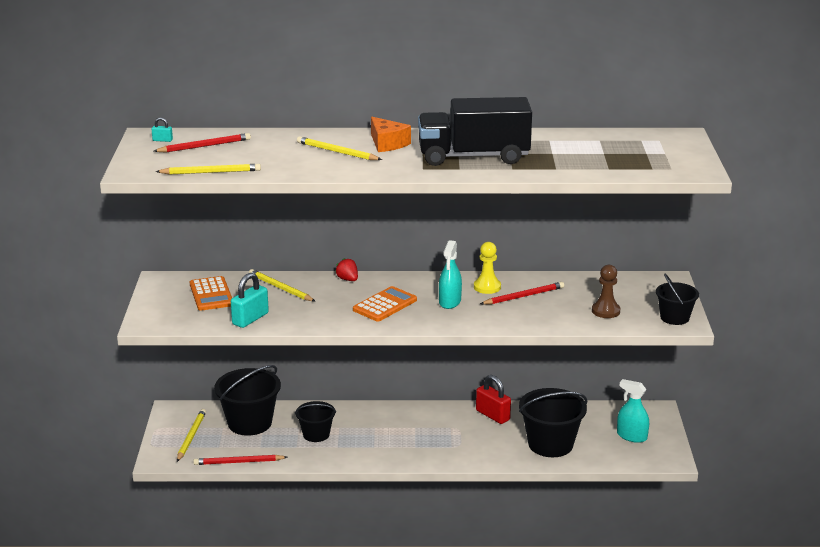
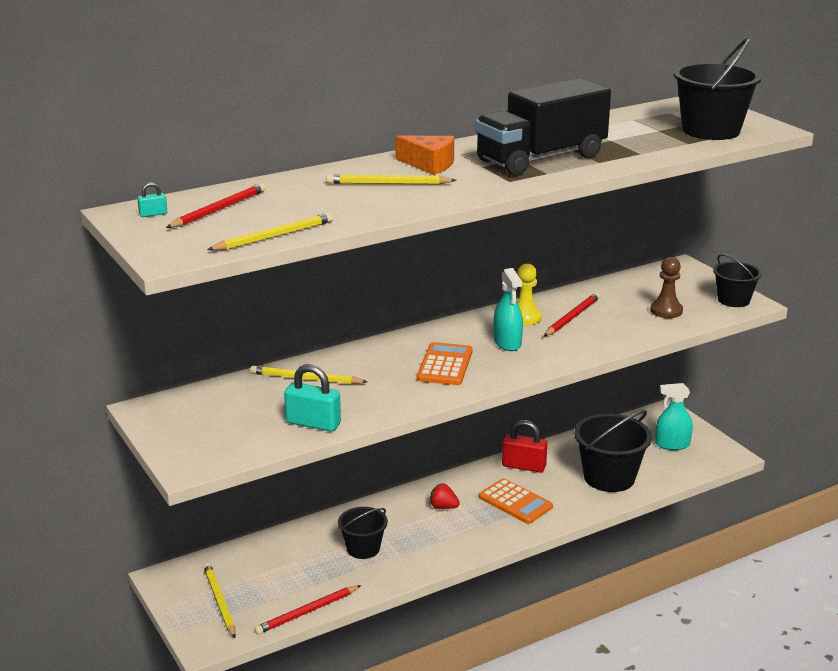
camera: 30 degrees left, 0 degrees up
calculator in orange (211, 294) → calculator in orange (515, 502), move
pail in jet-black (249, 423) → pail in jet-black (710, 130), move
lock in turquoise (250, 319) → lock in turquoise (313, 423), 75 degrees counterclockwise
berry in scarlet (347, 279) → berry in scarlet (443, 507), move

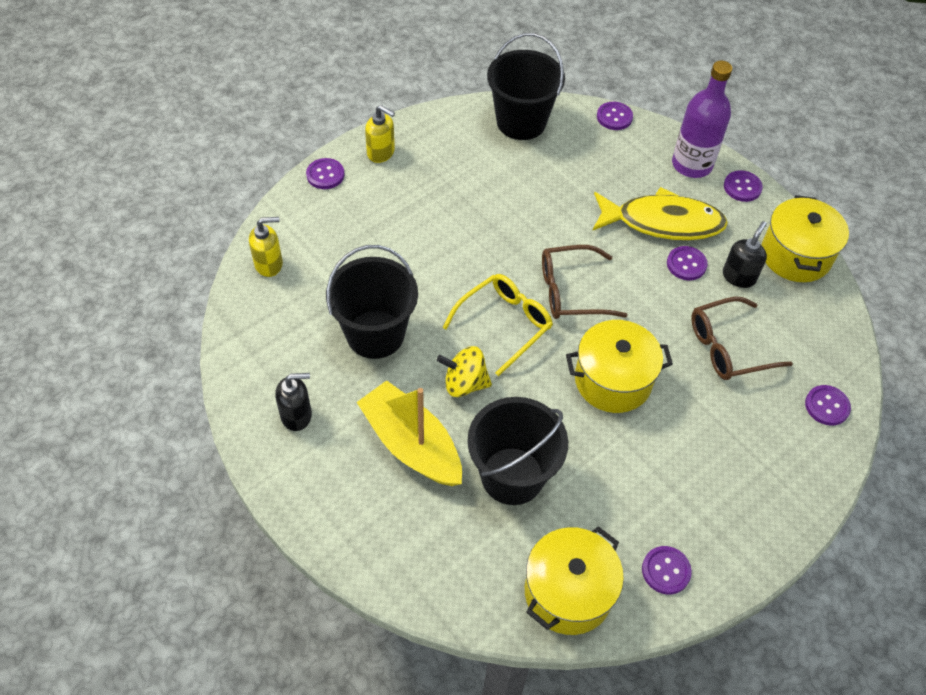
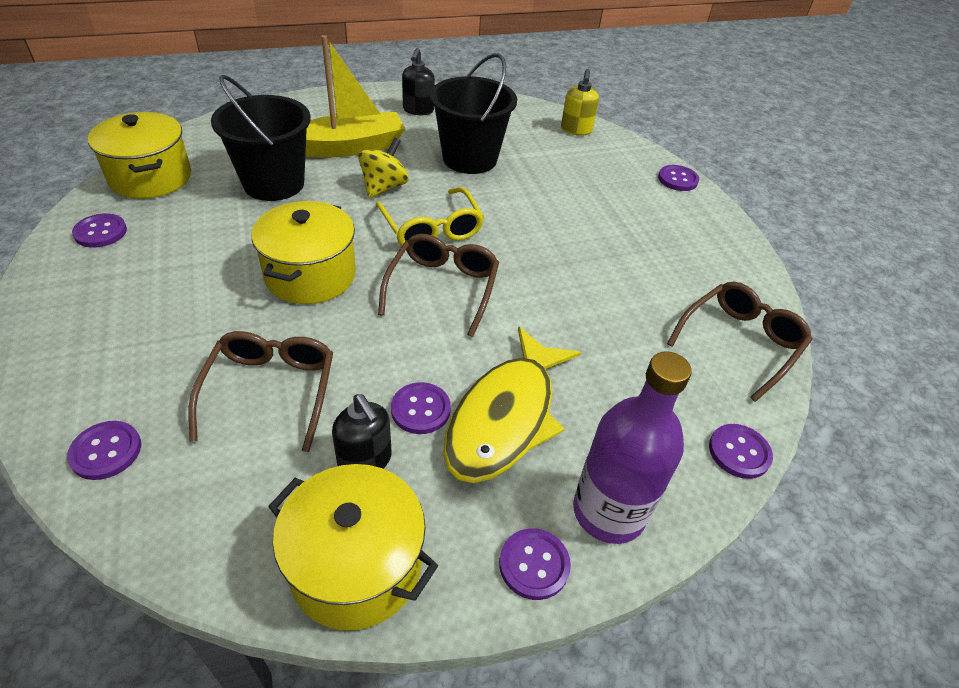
camera: 110 degrees right, 10 degrees down
soap dispenser in bright yellow (381, 152) → -
pail in jet-black (521, 122) → eyeglasses in russet (740, 343)

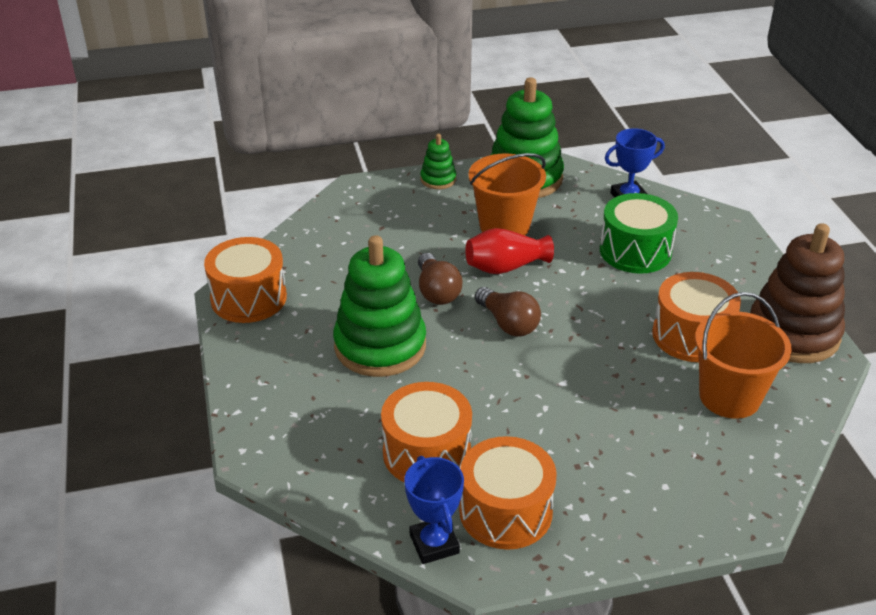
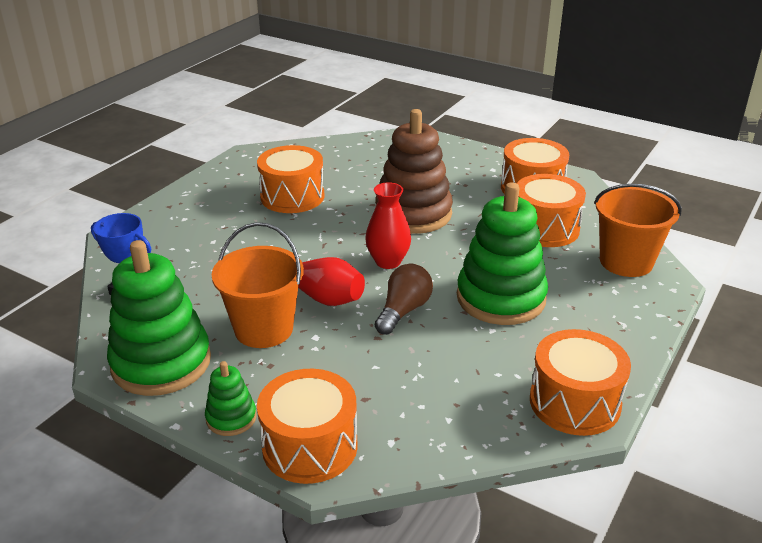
camera: 135 degrees left, 5 degrees down
prize cup in cobalt (434, 544) → -
light bulb in russet (508, 323) → vase in scarlet (388, 261)
toy drum in leaf-green (635, 251) → -
pail in orange (729, 397) → pail in orange (626, 262), move
stacking toy in russet (793, 333) → stacking toy in russet (413, 214), move
- → toy drum in orange (310, 446)

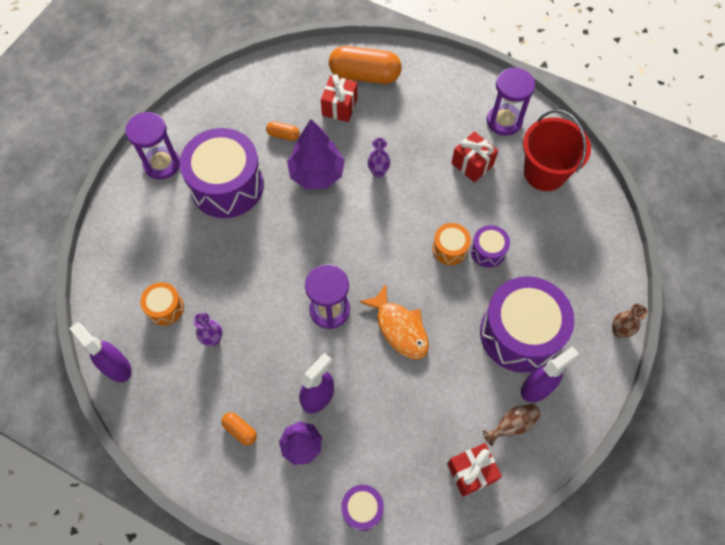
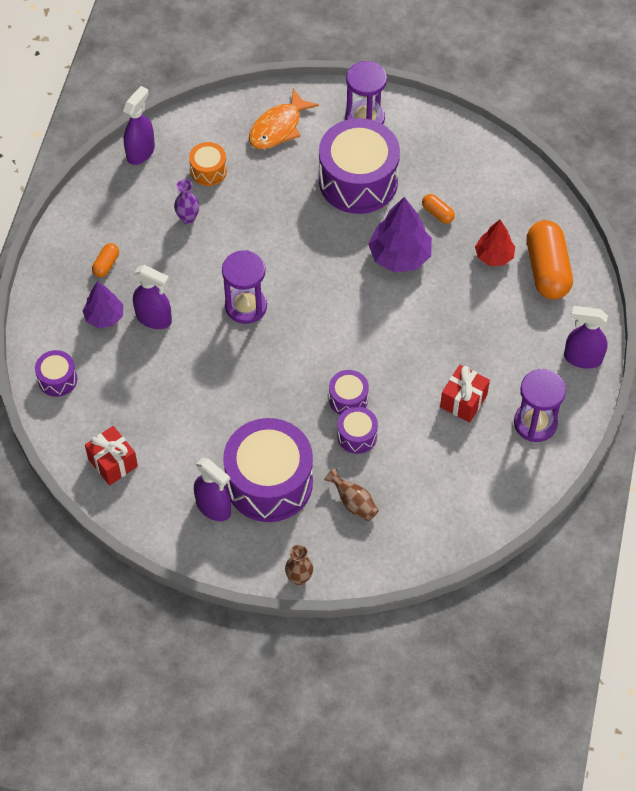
camera: 75 degrees right, 5 degrees down
pill in orange (283, 135) → pill in orange (437, 213), 45 degrees counterclockwise
wrapped gift in scarlet (339, 107) → fir tree in scarlet (494, 256)
fish in orange (399, 328) → fish in orange (278, 127), move
vase in purple (378, 172) → -
toy drum in orange (450, 249) → toy drum in purple (348, 399)
vase in russet (512, 425) → vase in russet (353, 502), move
pail in scarlet (544, 173) → -
- → spray bottle in purple (582, 358)

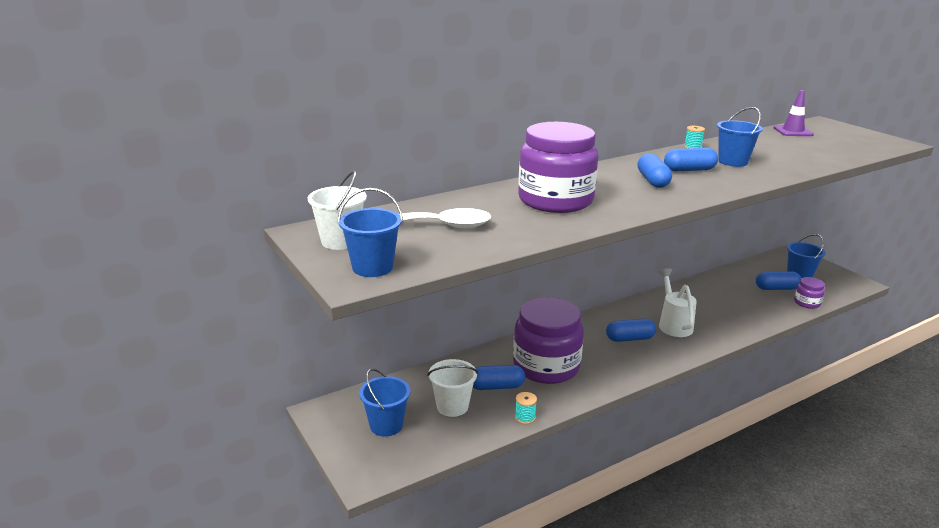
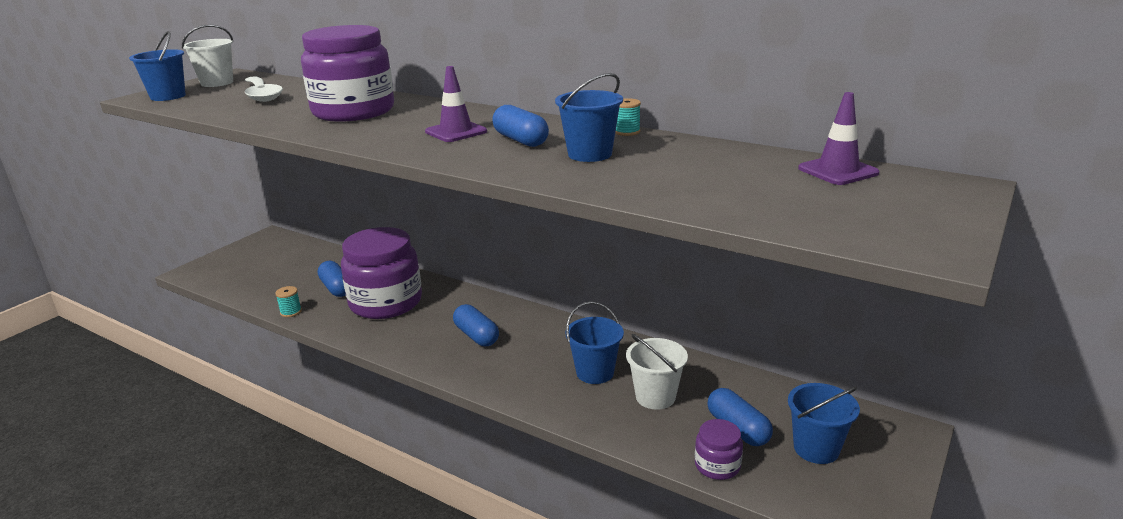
camera: 65 degrees right, 0 degrees up
pail in cobalt (386, 425) → pail in cobalt (595, 372), move
pail in white (452, 406) → pail in white (655, 397), move
pill in cobalt (652, 181) → traffic cone in purple (456, 132)
sprinkling can in white (673, 324) → -

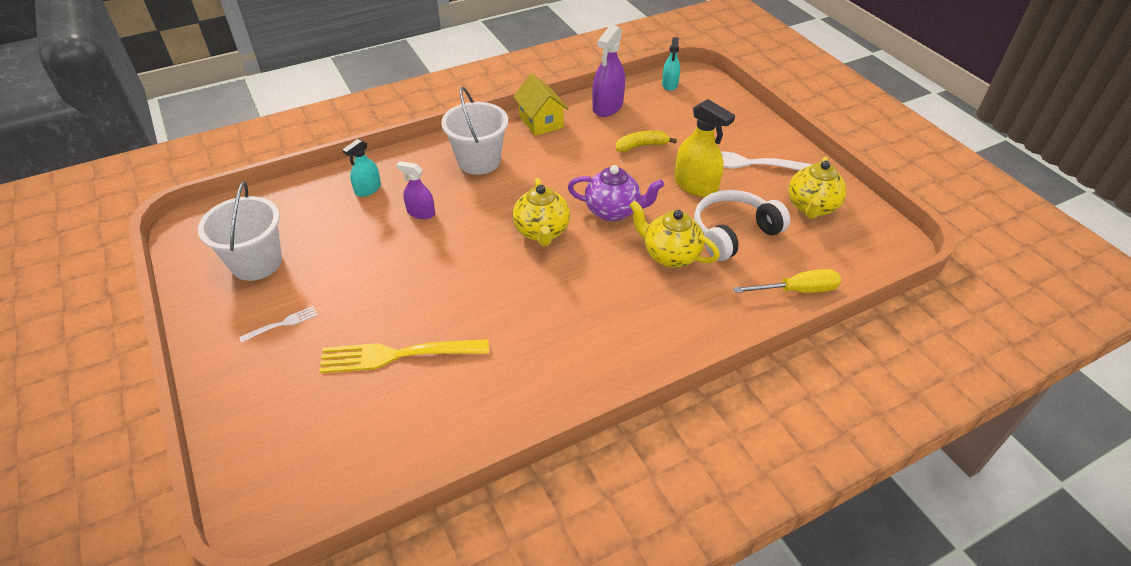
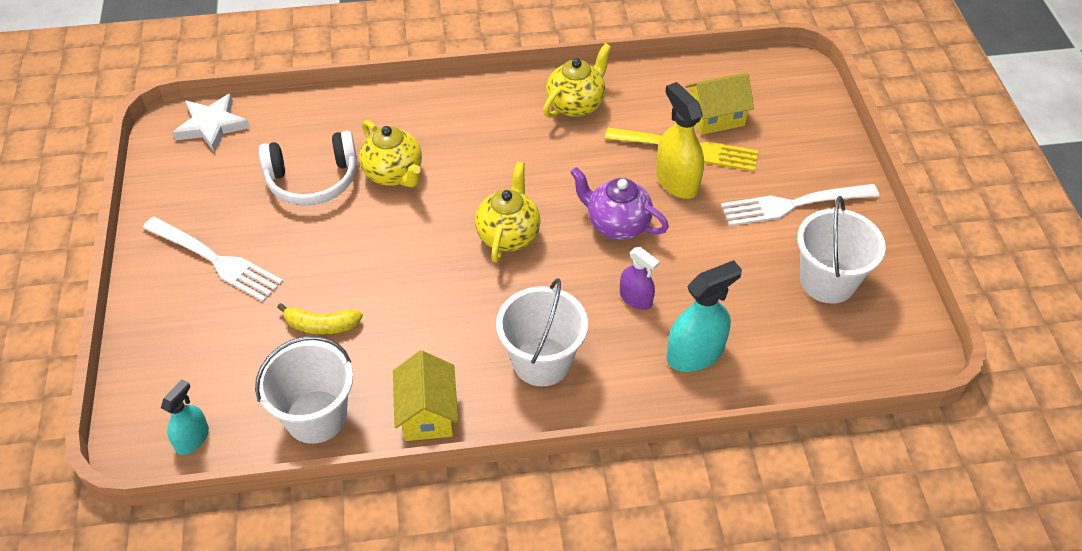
camera: 160 degrees left, 5 degrees up
dinner fork in white (282, 324) → dinner fork in white (794, 204), x2.13
spray bottle in turquoise (368, 189) → spray bottle in turquoise (695, 353), x1.64
tea pot in purple (613, 211) → tea pot in purple (617, 224), move
spray bottle in purple (607, 106) → pail in white (316, 417)
spray bottle in bright yellow (695, 186) → spray bottle in bright yellow (677, 181), move
hand screwdriver in bright yellow (797, 290) → -
tea pot in bright yellow (811, 207) → tea pot in bright yellow (576, 104), move
- → star in white (212, 126)
- → house in bright yellow (715, 117)

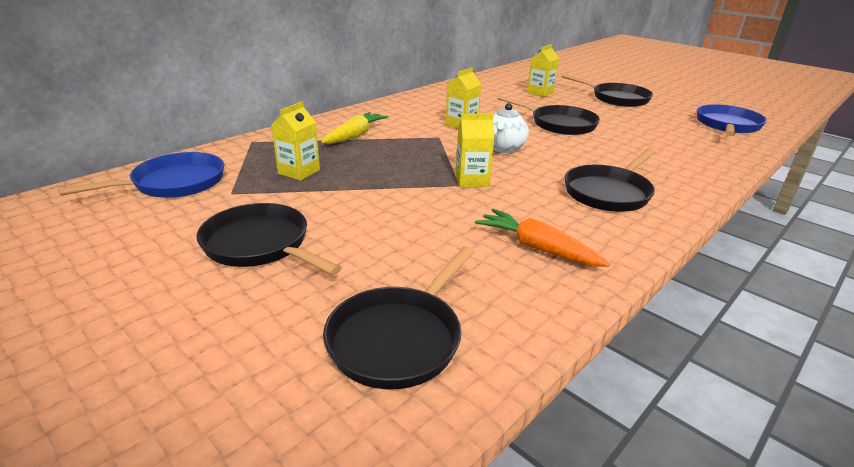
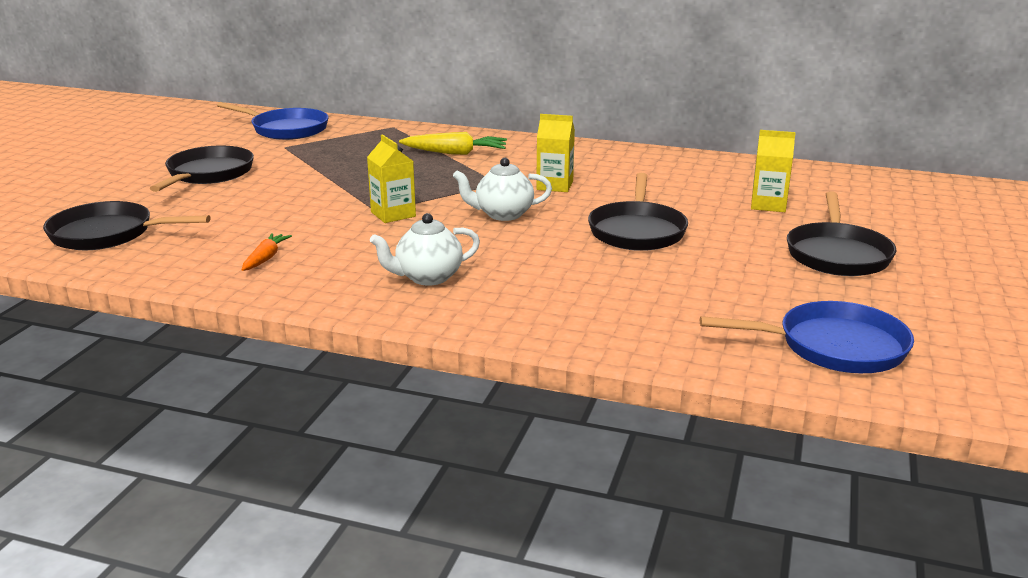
camera: 65 degrees right, 5 degrees down
juice carton in bright yellow (299, 172) → -
toy carrot in orange (537, 248) → toy carrot in orange (265, 258), x0.62
frying pan in jet-black (609, 192) → tea pot in white (428, 277)

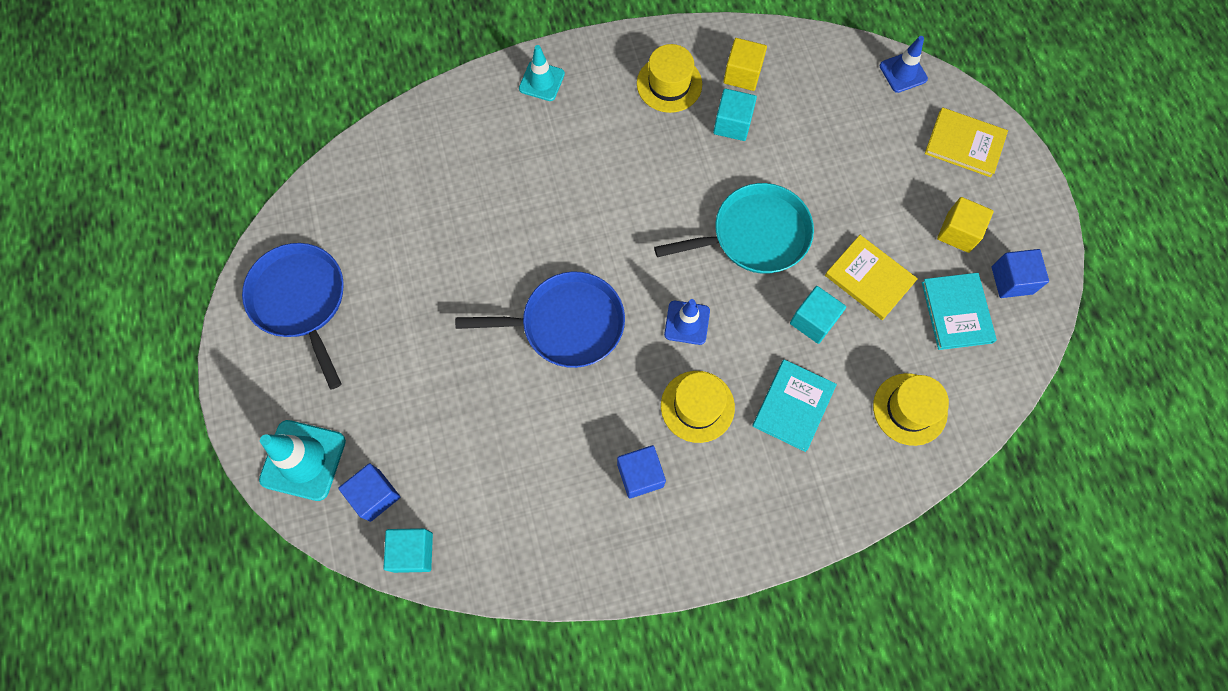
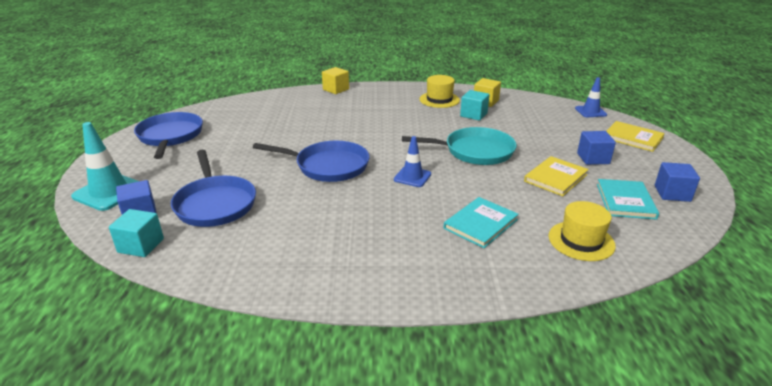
camera: 15 degrees right, 40 degrees down
traffic cone in turquoise (541, 81) → -
solid cube in cobalt (640, 475) → solid cube in cobalt (593, 158), move
tall hat in bright yellow (697, 406) → -
solid cube in turquoise (813, 321) → -
hardback in bright yellow (869, 278) → hardback in bright yellow (555, 178), 75 degrees clockwise
solid cube in bright yellow (958, 232) → solid cube in bright yellow (336, 89), move
- → frying pan in cobalt (215, 204)

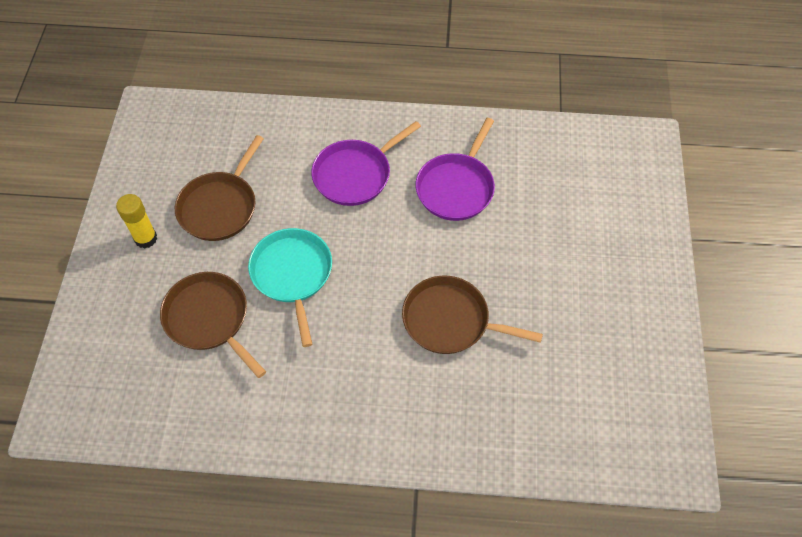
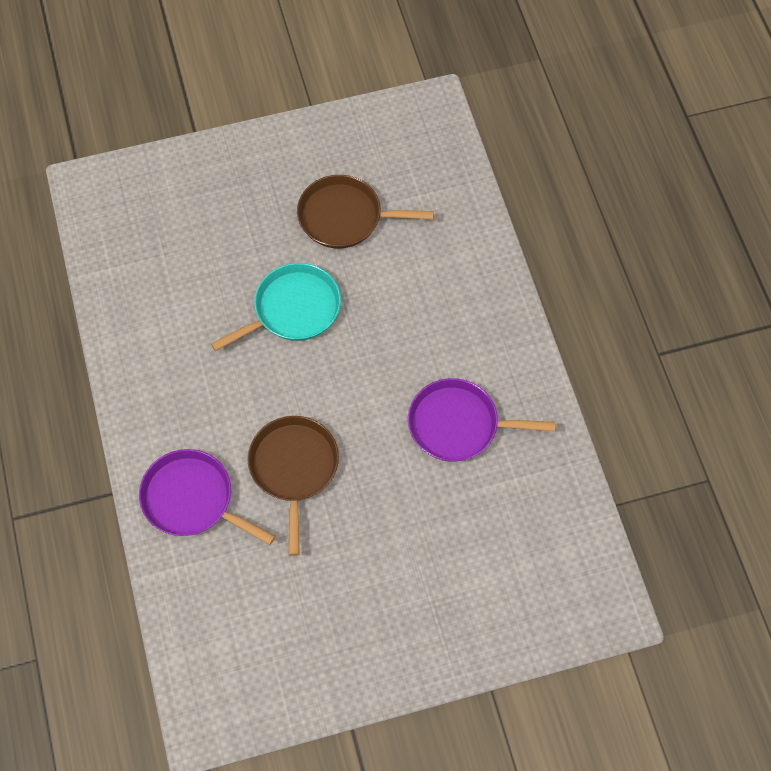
camera: 70 degrees right, 5 degrees up
glue in bright yellow (146, 238) → -
frying pan in russet (209, 319) → -
frying pan in purple (355, 174) → frying pan in purple (192, 499), move

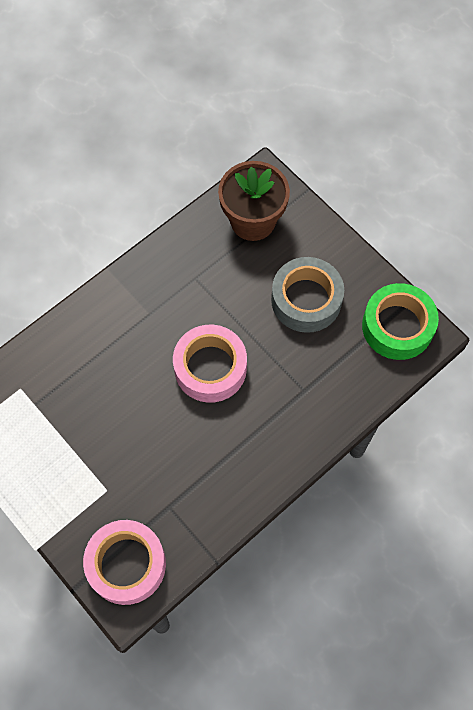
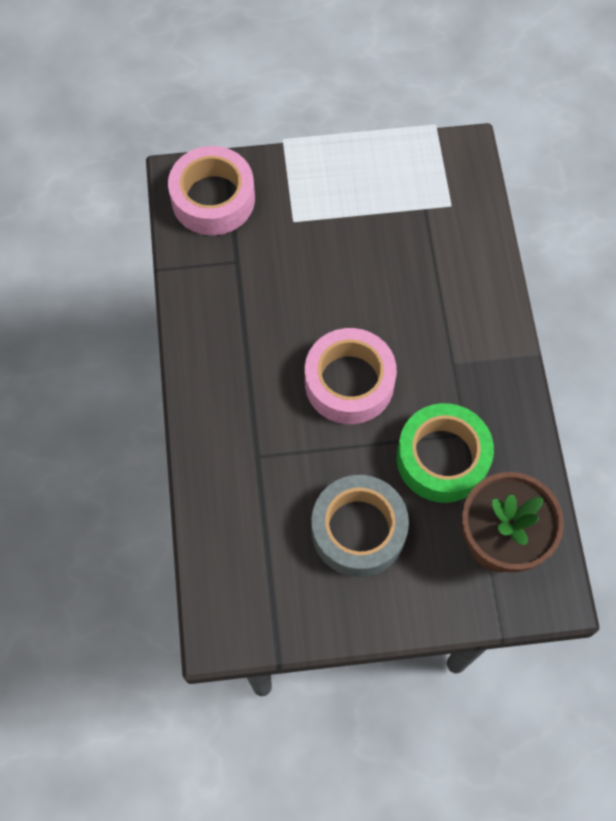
camera: 125 degrees right, 0 degrees up
roll of tape in leaf-green (397, 326) → roll of tape in leaf-green (442, 458), move

